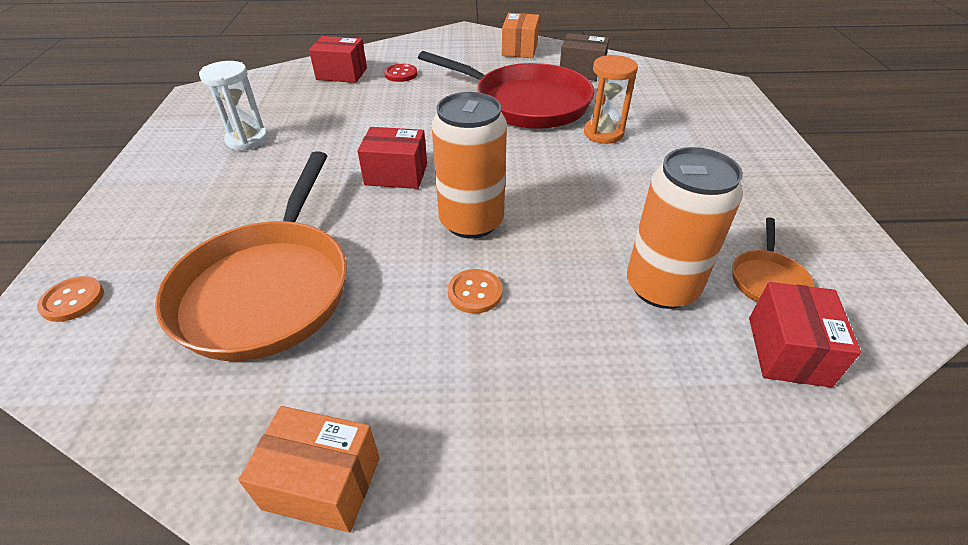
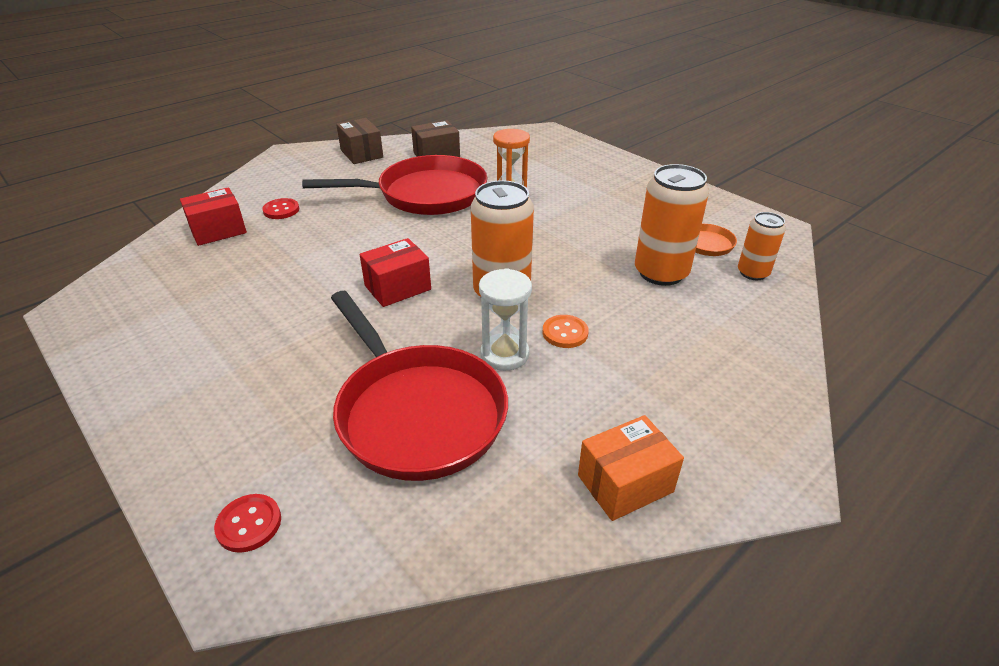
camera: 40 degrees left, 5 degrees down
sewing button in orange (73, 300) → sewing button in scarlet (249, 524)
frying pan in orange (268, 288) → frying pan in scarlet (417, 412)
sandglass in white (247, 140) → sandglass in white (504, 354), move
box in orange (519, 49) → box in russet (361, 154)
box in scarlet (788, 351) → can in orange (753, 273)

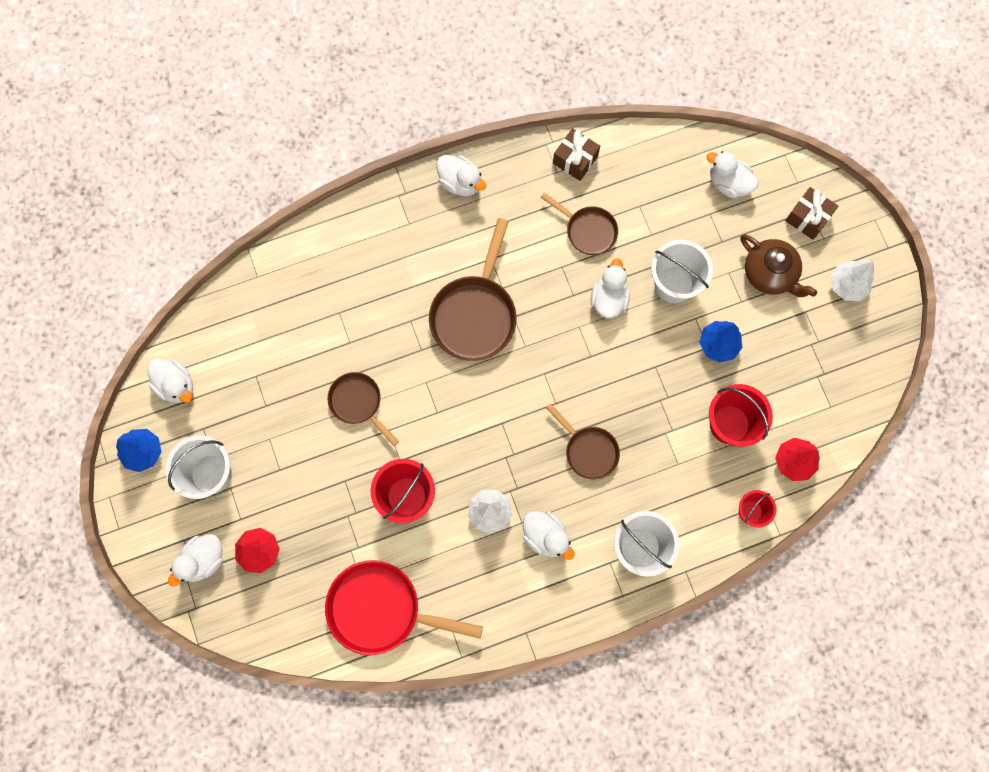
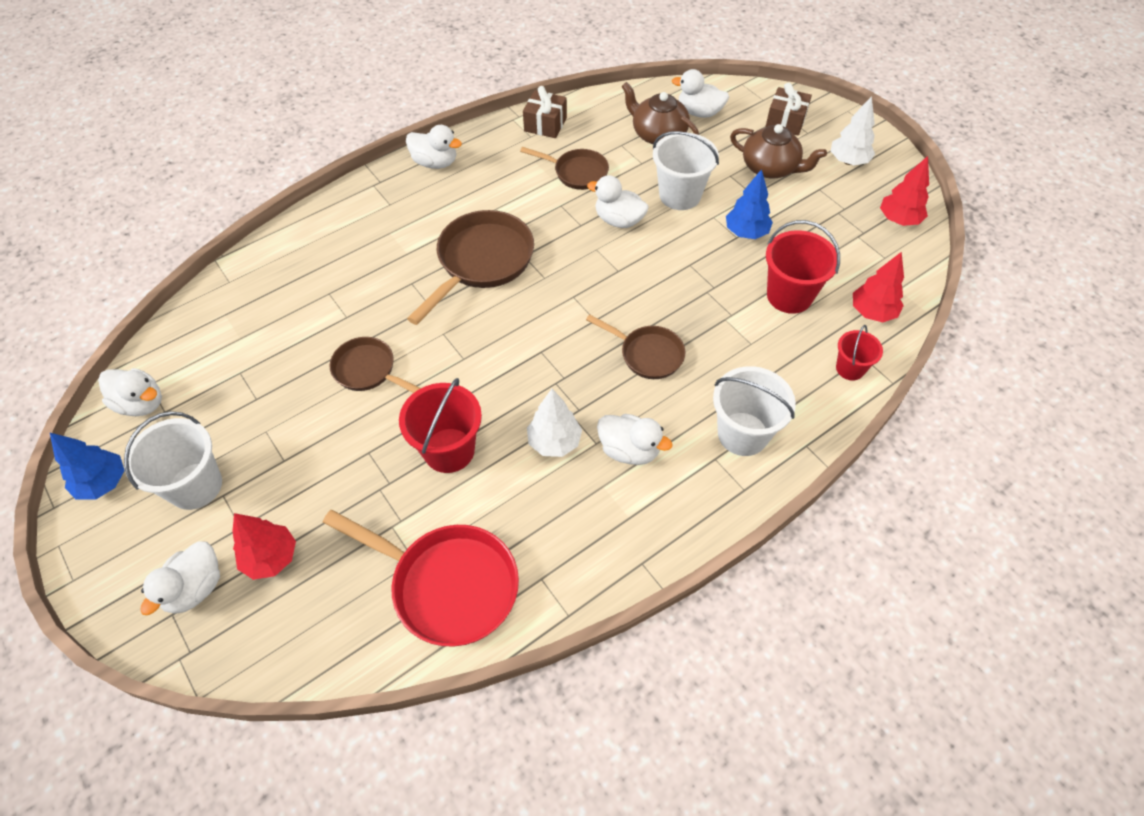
camera: 15 degrees left, 20 degrees down
frying pan in scarlet (381, 609) → frying pan in scarlet (447, 585), 150 degrees counterclockwise
frying pan in russet (475, 314) → frying pan in russet (481, 262), 150 degrees counterclockwise
rubber duck in white (608, 299) → rubber duck in white (618, 220), 60 degrees counterclockwise
- → tea pot in russet (658, 134)
- → fir tree in scarlet (899, 220)

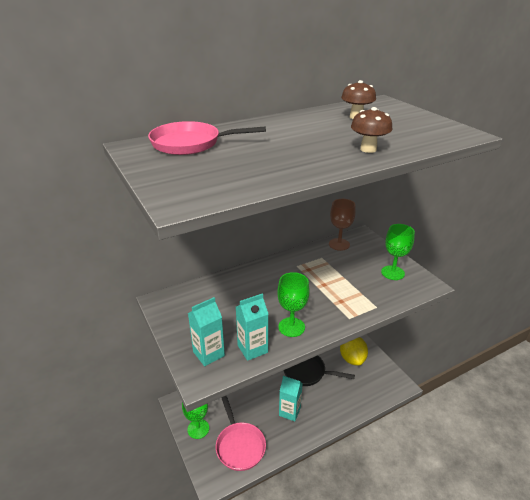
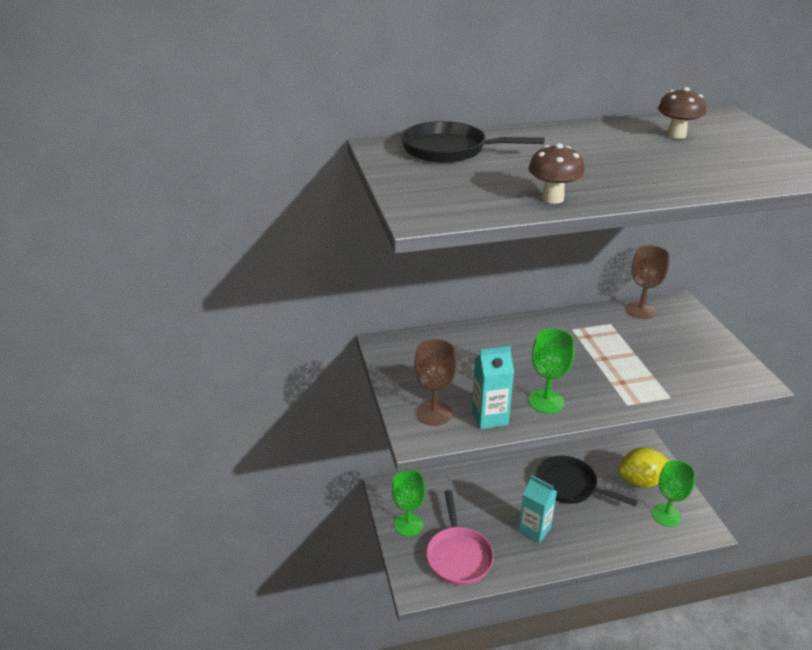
camera: 15 degrees right, 0 degrees up
frying pan in rosy (190, 144) → frying pan in jet-black (449, 150)
juice carton in turquoise (208, 354) → goblet in russet (434, 413)
lemon in bright yellow (352, 358) → lemon in bright yellow (641, 481), 75 degrees clockwise
toadstool in russet (368, 149) → toadstool in russet (552, 198), move
goblet in leaf-green (392, 273) → goblet in leaf-green (666, 515), move

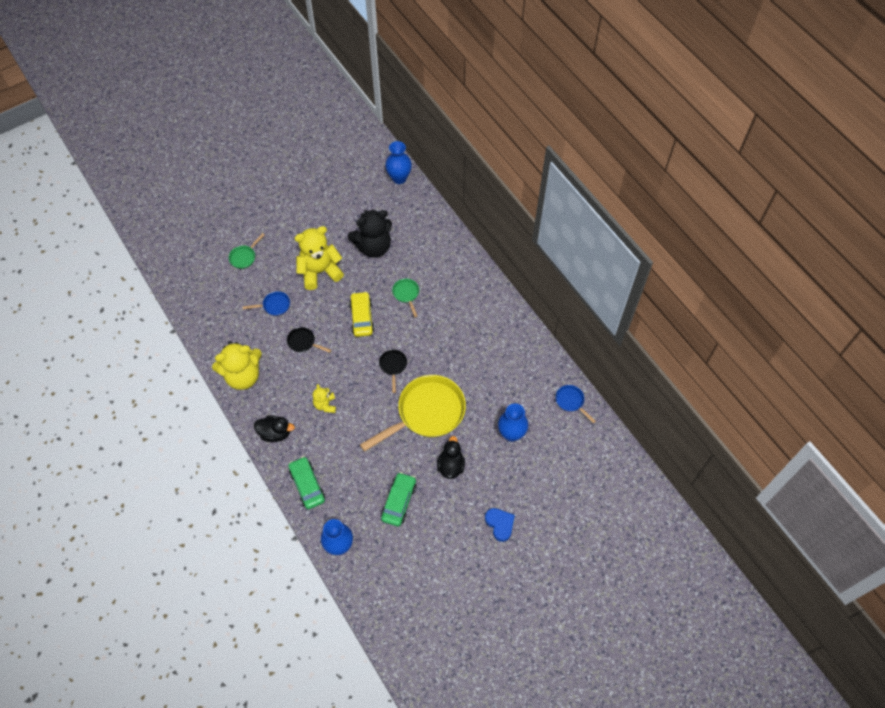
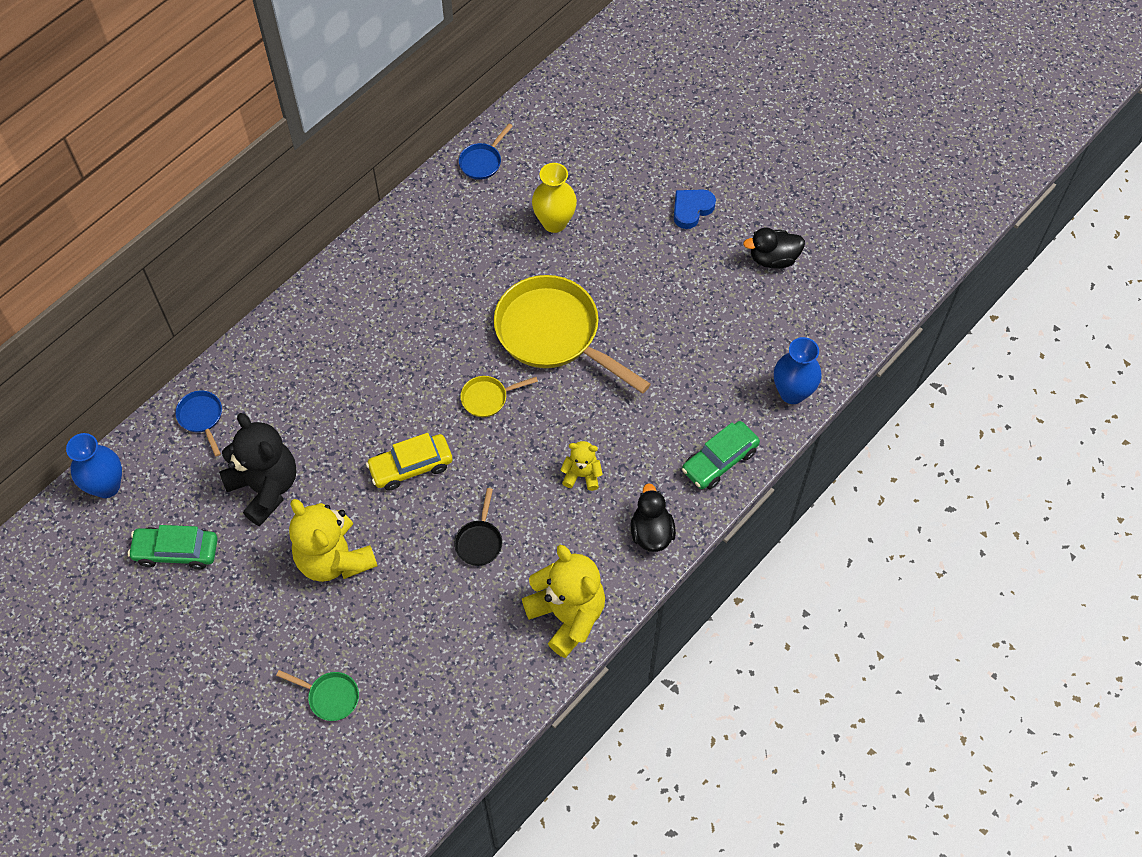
camera: 105 degrees left, 0 degrees up
frying pan in cobalt (274, 305) → frying pan in cobalt (201, 418), move
teddy bear in bright yellow (325, 405) → teddy bear in bright yellow (582, 475), 150 degrees counterclockwise
frying pan in jet-black (393, 366) → frying pan in bright yellow (488, 398)
toy car in leaf-green (399, 502) → toy car in leaf-green (176, 551), move
frying pan in leaf-green (406, 294) → -
rubber duck in jet-black (451, 466) → rubber duck in jet-black (773, 259), move
vase in cobalt (511, 434) → vase in bright yellow (554, 222)

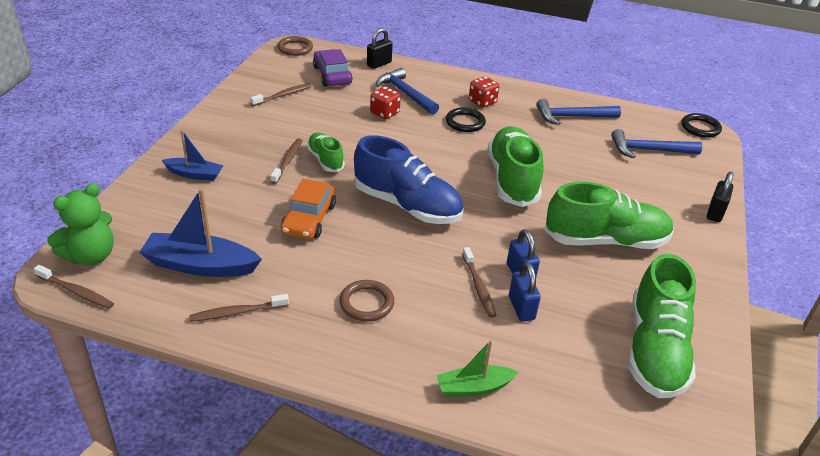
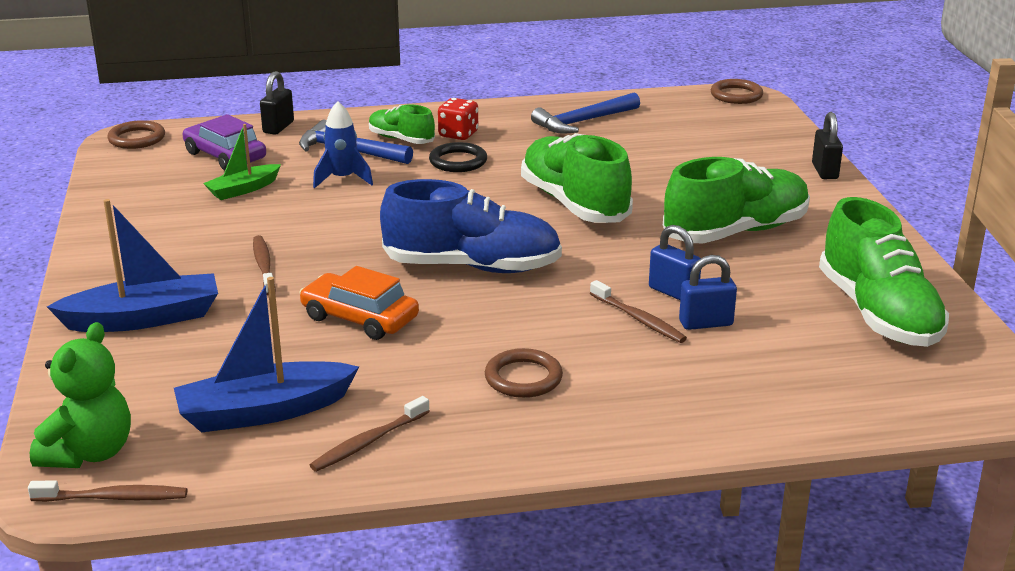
camera: 25 degrees left, 10 degrees down
sailboat in cobalt (194, 174) → sailboat in cobalt (144, 318), x1.65
dental brush in russet (283, 95) → -
toy car in orange (309, 219) → toy car in orange (360, 318), 135 degrees clockwise
lace-up shoe in leaf-green (325, 160) → lace-up shoe in leaf-green (401, 139), move
die in scarlet (384, 113) → toy rocket in cobalt (343, 179)
sailboat in leaf-green (474, 387) → sailboat in leaf-green (243, 189), move
lock in cobalt (521, 308) → lock in cobalt (705, 323), 60 degrees counterclockwise
hammer in cobalt (649, 150) → -
hoop in jet-black (700, 128) → hoop in russet (736, 95)

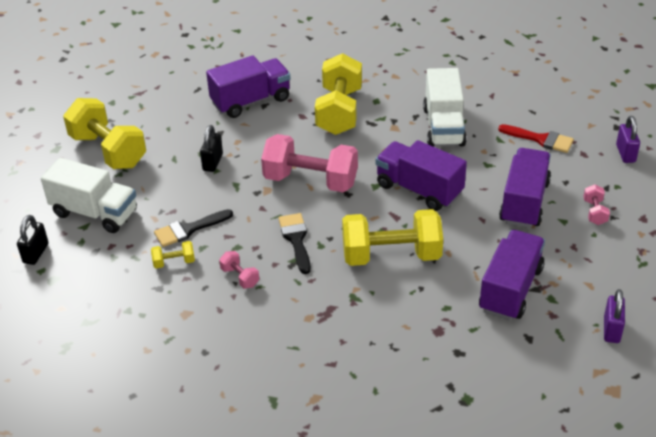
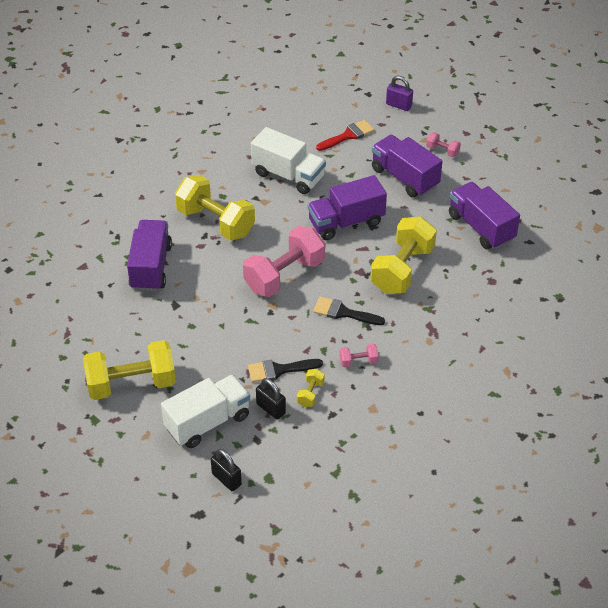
camera: 60 degrees left, 5 degrees up
paint brush in jet-black (189, 229) → paint brush in jet-black (279, 370), 75 degrees clockwise
lock in jet-black (212, 162) → lock in jet-black (271, 409), move
lock in purple (611, 329) → -

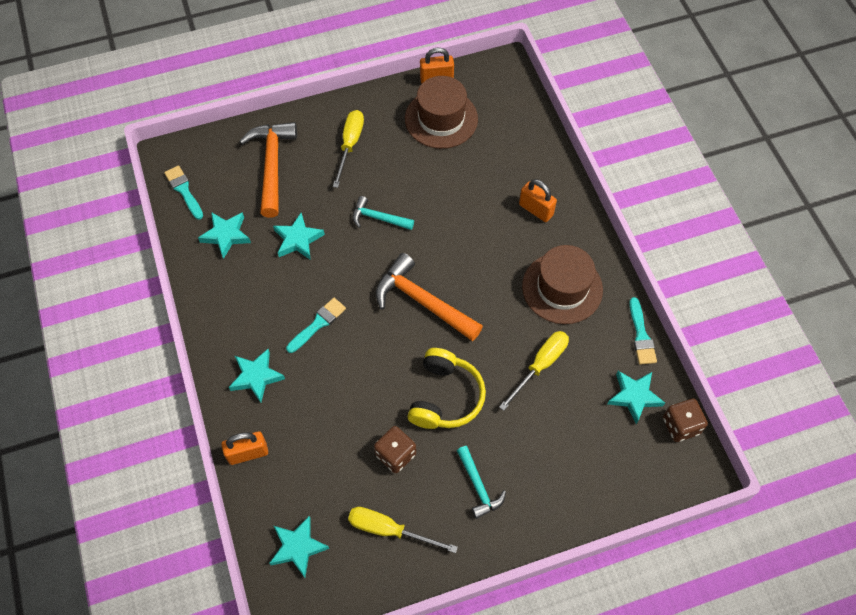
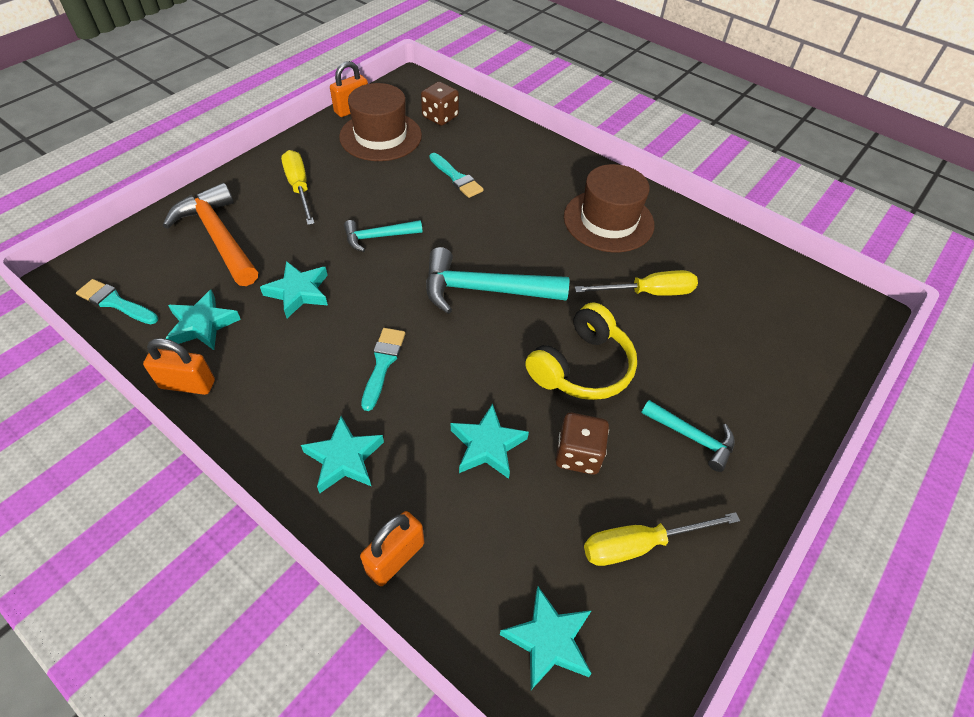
camera: 35 degrees left, 10 degrees down
hammer in orange (422, 301) → hammer in turquoise (483, 290)
headphones in bright yellow (445, 397) → headphones in bright yellow (582, 367), 60 degrees clockwise
hand screwdriver in bright yellow (540, 366) → hand screwdriver in bright yellow (648, 293), 75 degrees clockwise
lock in orange (536, 210) → lock in orange (187, 384), move
star in turquoise (634, 396) → star in turquoise (487, 445), move
paint brush in turquoise (641, 335) → paint brush in turquoise (456, 178), move
die in russet (680, 425) → die in russet (440, 117), move

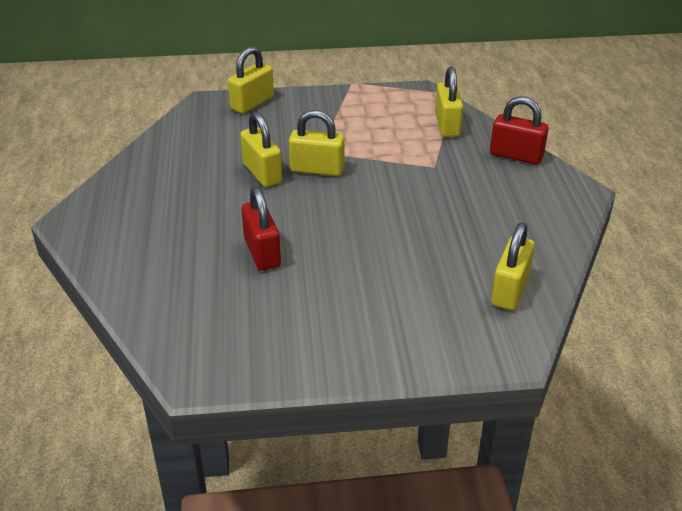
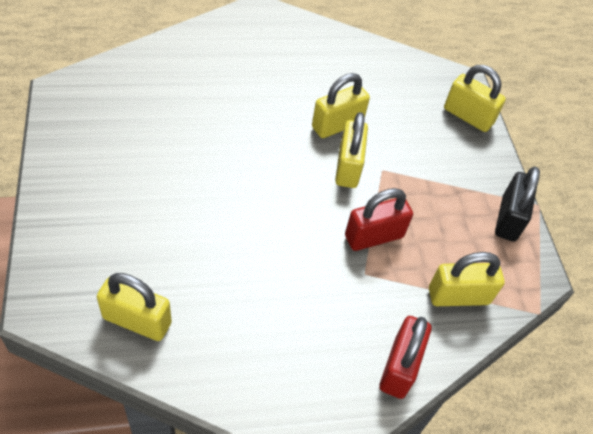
camera: 80 degrees right, 15 degrees up
lock in scarlet (262, 252) → lock in scarlet (374, 236), move
- → lock in jet-black (508, 219)

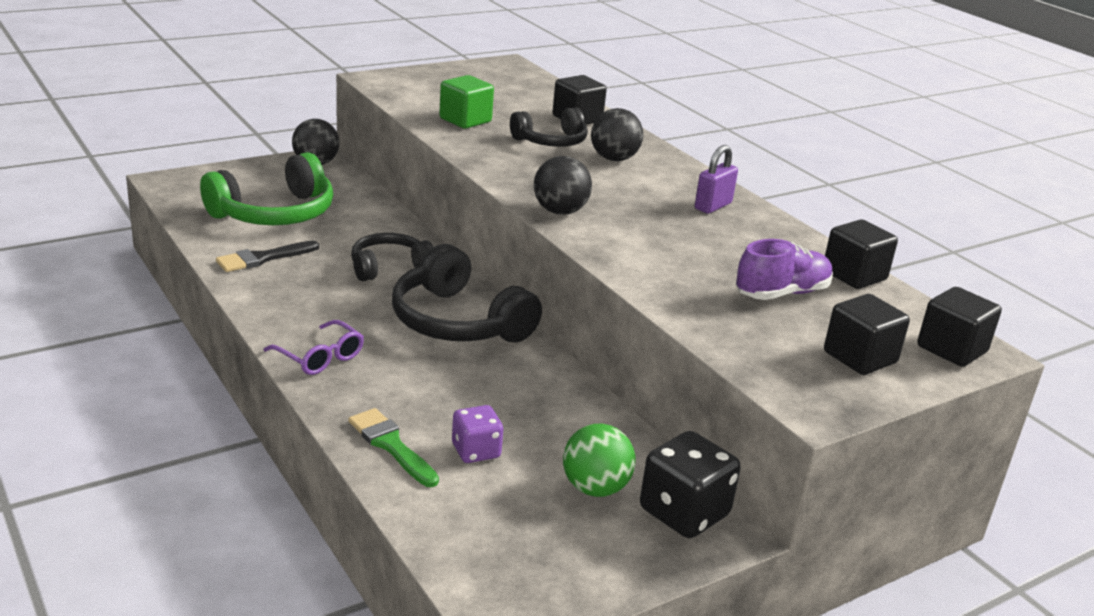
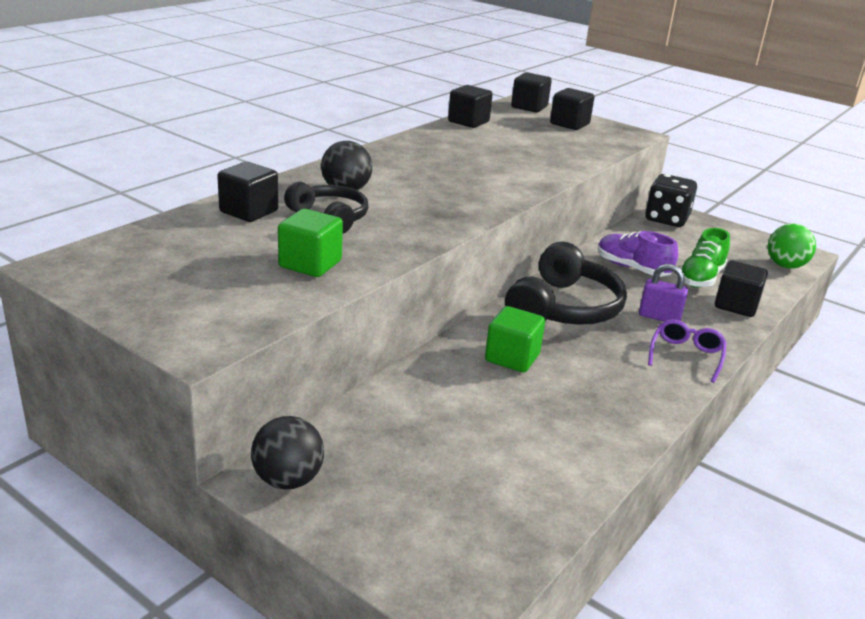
camera: 110 degrees left, 0 degrees up
headphones in leaf-green (275, 213) → -
paint brush in jet-black (263, 258) → -
paint brush in leaf-green (391, 445) → solid cube in jet-black (736, 305)
headphones in jet-black (389, 267) → solid cube in leaf-green (512, 358)
die in purple (476, 451) → lace-up shoe in leaf-green (700, 278)
ball in jet-black (560, 211) → -
ball in leaf-green (595, 488) → ball in leaf-green (785, 266), move
lock in purple (713, 206) → lock in purple (659, 317), move
lace-up shoe in purple (782, 293) → lace-up shoe in purple (632, 268), move

